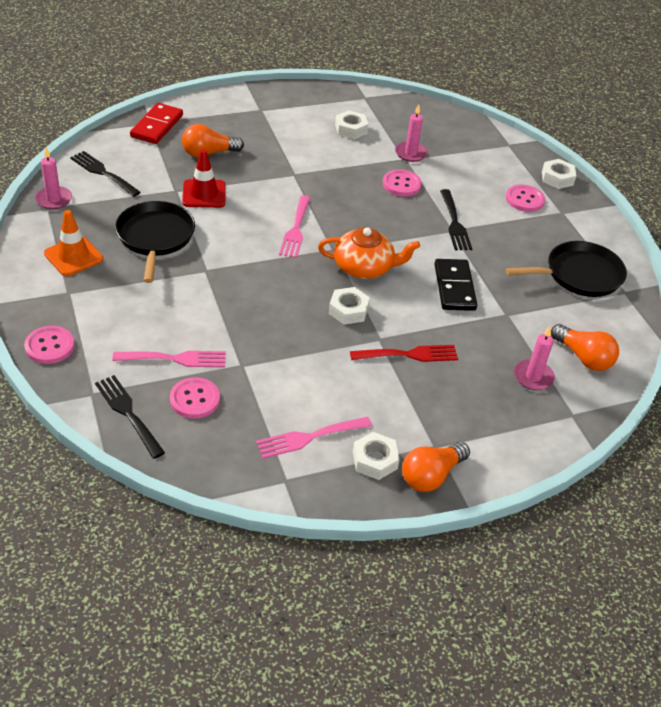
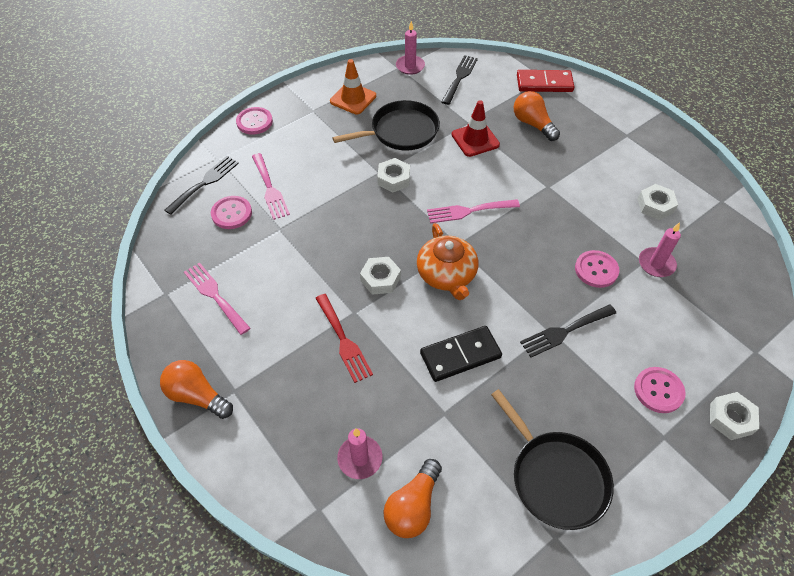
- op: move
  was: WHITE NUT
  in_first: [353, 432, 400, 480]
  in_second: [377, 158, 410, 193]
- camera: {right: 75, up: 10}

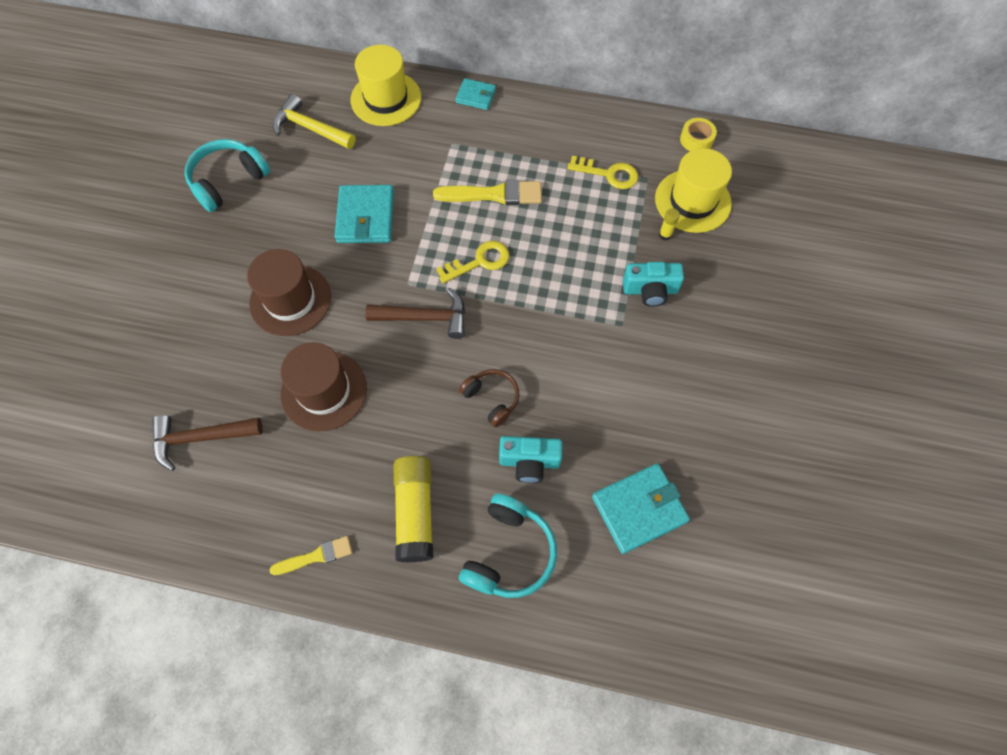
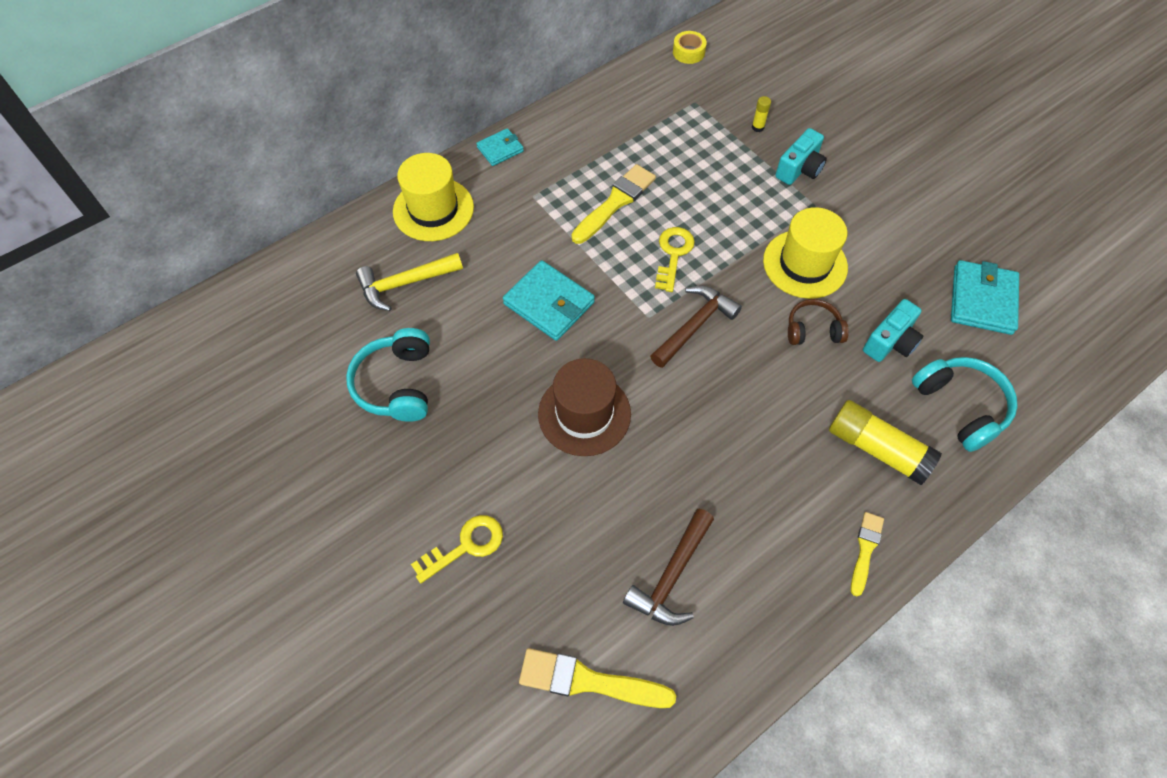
- op: move
  was: YELLOW KEY
  in_first: [567, 156, 638, 189]
  in_second: [411, 515, 503, 583]
- op: insert
  now: YELLOW BRUSH
  in_second: [519, 648, 676, 708]
- op: move
  was: YELLOW HAT
  in_first: [655, 148, 732, 233]
  in_second: [763, 207, 848, 299]
- op: delete
  was: BROWN HAT
  in_first: [281, 342, 367, 432]
- camera: {right: -50, up: -5}

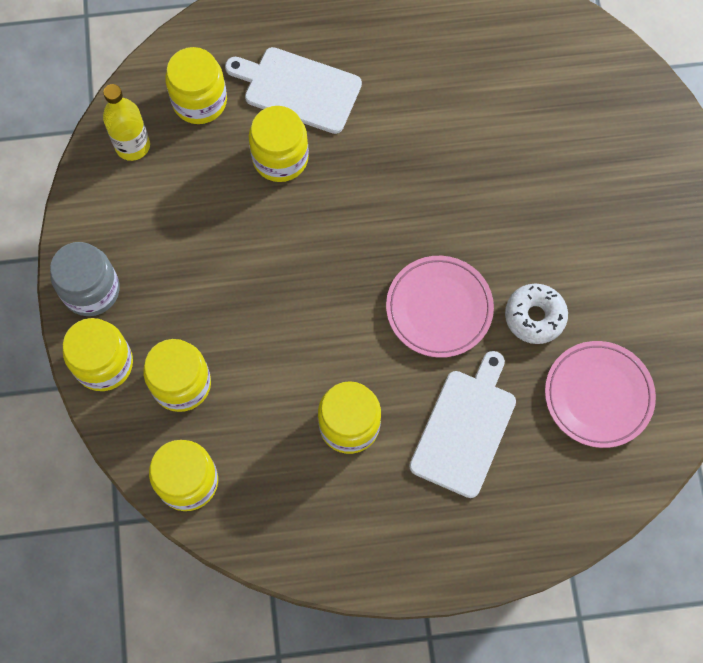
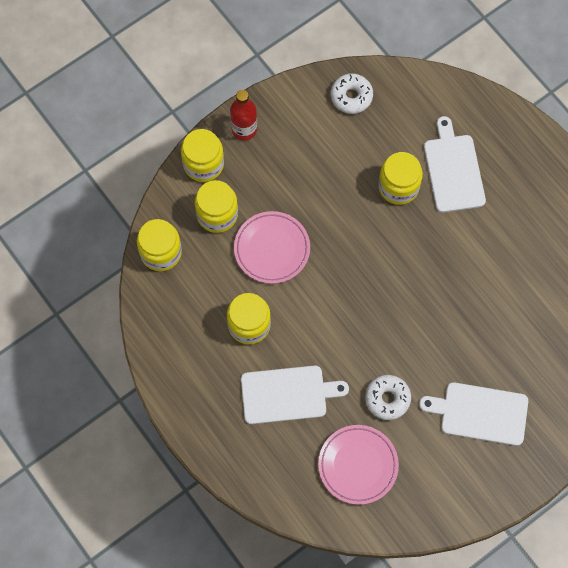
- op: replace
  was: GREY JAR
  now: RED BOTTLE
  in_first: [50, 242, 120, 316]
  in_second: [230, 90, 257, 141]
- op: move
  was: PINK PLATE
  in_first: [386, 256, 494, 358]
  in_second: [234, 211, 310, 284]
- op: replace
  was: YELLOW BOTTLE
  now: WHITE DONUT
  in_first: [103, 84, 150, 161]
  in_second: [331, 74, 373, 114]
- op: insert
  now: WHITE CUTTING BOARD
  in_second: [419, 382, 528, 446]
- op: delete
  was: YELLOW JAR
  in_first: [165, 47, 227, 124]
- camera: {right: 60, up: 0}

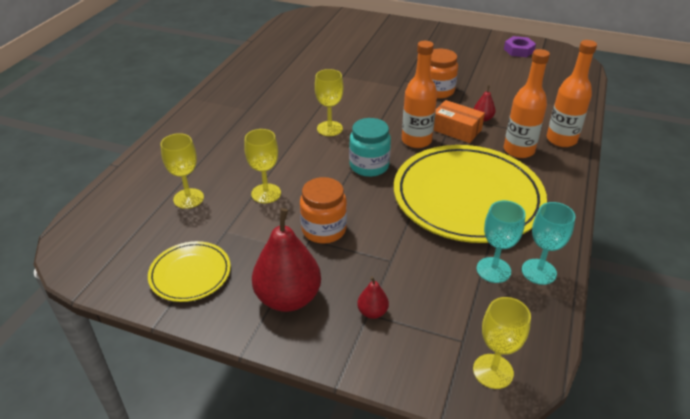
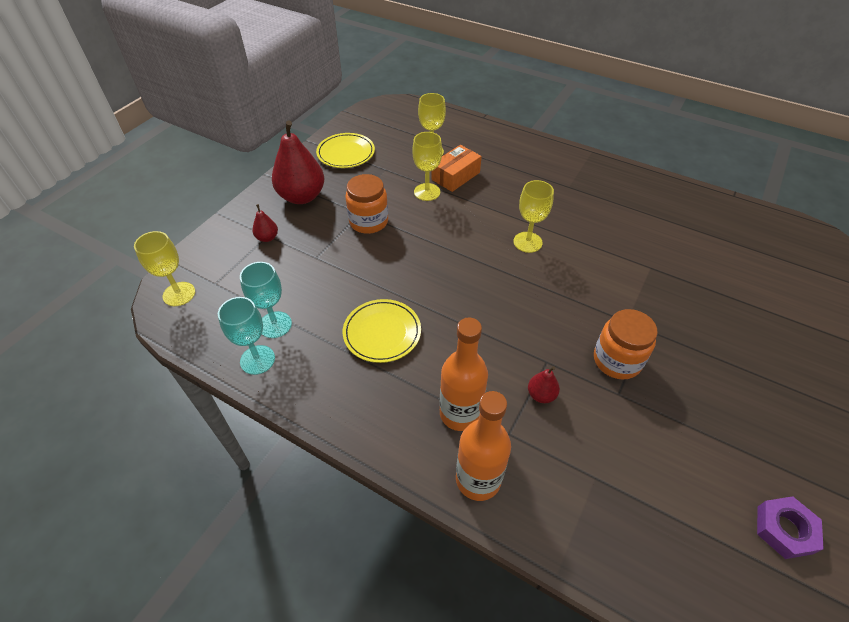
- op: resize
  was: YELLOW PLATE
  in_first: [394, 145, 547, 243]
  in_second: [343, 299, 421, 363]
  ratio: 0.47
- op: move
  was: ORANGE BOX
  in_first: [433, 100, 485, 143]
  in_second: [431, 145, 482, 192]
- op: delete
  was: TURQUOISE JAR
  in_first: [349, 118, 391, 177]
- op: delete
  was: ORANGE BOTTLE
  in_first: [402, 41, 437, 148]
- camera: {right: 100, up: 10}

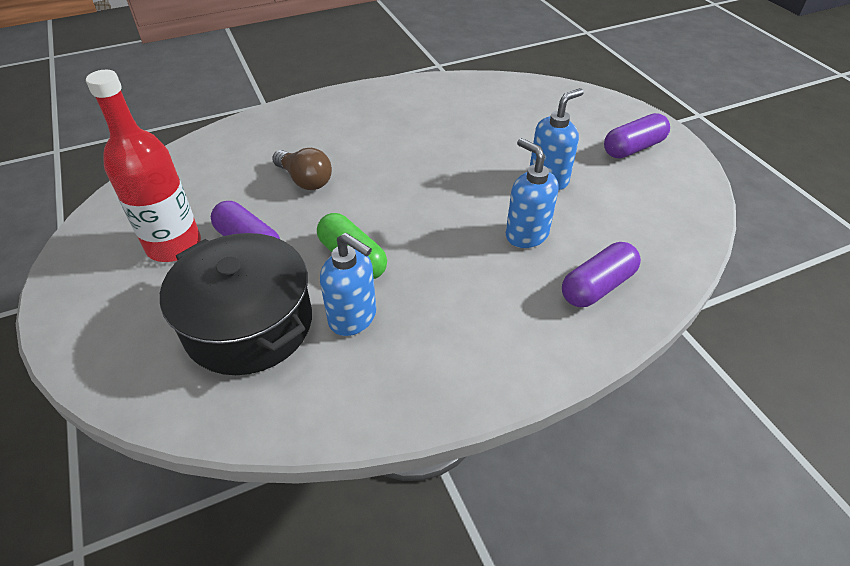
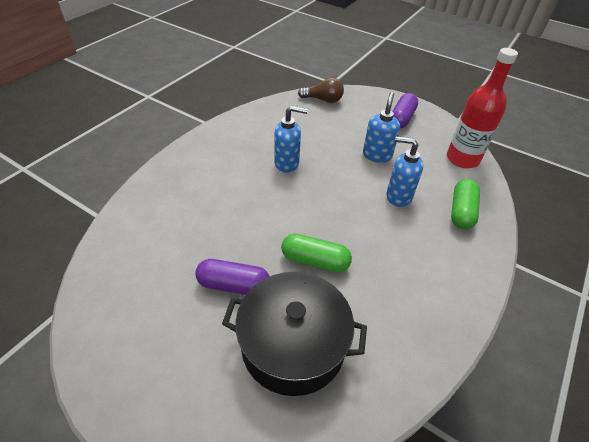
- op: move
  was: BLUE SOAP DISPENSER
  in_first: [320, 233, 376, 336]
  in_second: [274, 106, 308, 173]
- op: move
  was: BROWN LIGHT BULB
  in_first: [272, 148, 332, 190]
  in_second: [298, 77, 344, 103]
- op: move
  was: RED BOTTLE
  in_first: [86, 70, 201, 262]
  in_second: [447, 48, 518, 168]
- op: recolor
  was: PURPLE CAPSULE
  now: GREEN CAPSULE
  in_first: [562, 242, 641, 307]
  in_second: [451, 179, 480, 229]
- camera: {right: -35, up: 0}

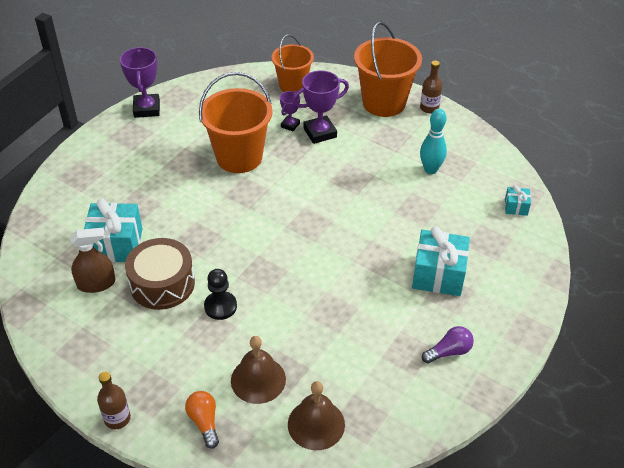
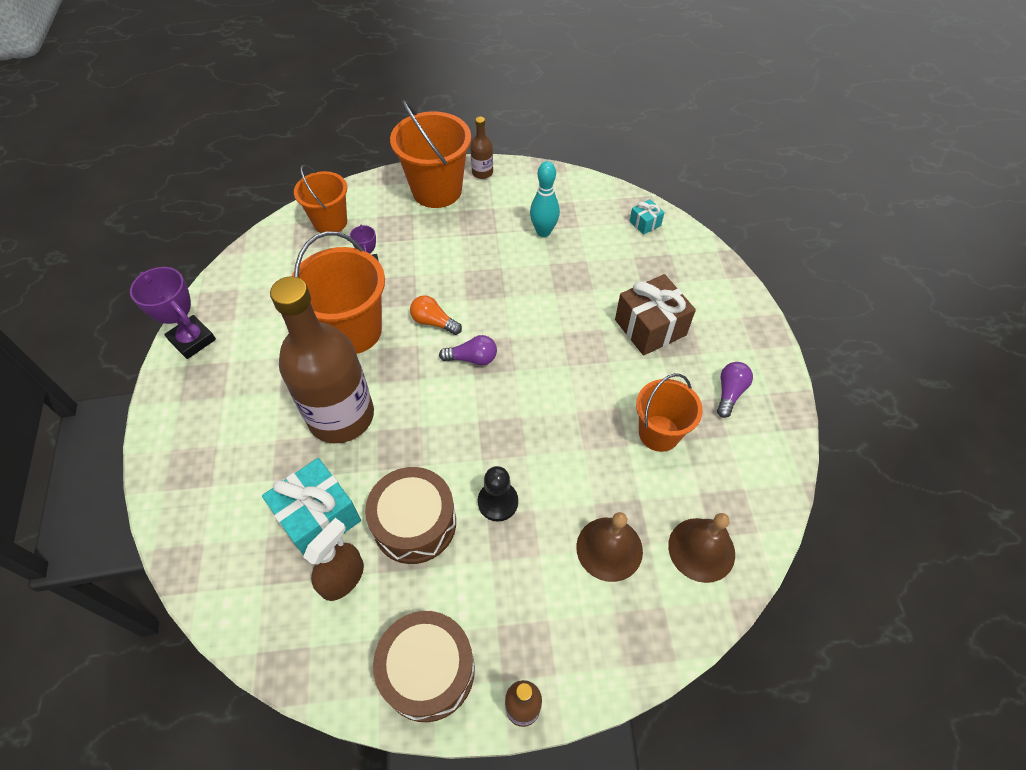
- op: insert
  now: BROWN BOTTLE
  in_second: [270, 276, 374, 443]
- op: insert
  now: BROWN DRUM
  in_second: [373, 611, 475, 722]
- op: move
  was: ORANGE LIGHT BULB
  in_first: [185, 391, 219, 449]
  in_second: [410, 295, 462, 335]
- op: insert
  now: PURPLE LIGHT BULB
  in_second: [439, 335, 497, 365]
- op: recolor
  was: TURQUOISE GIFT
  now: BROWN GIFT
  in_first: [412, 226, 470, 296]
  in_second: [615, 274, 696, 356]
- op: insert
  now: ORANGE BUCKET
  in_second: [636, 373, 703, 452]
- op: delete
  was: PURPLE TROPHY
  in_first: [292, 70, 349, 144]
- camera: {right: -40, up: 10}

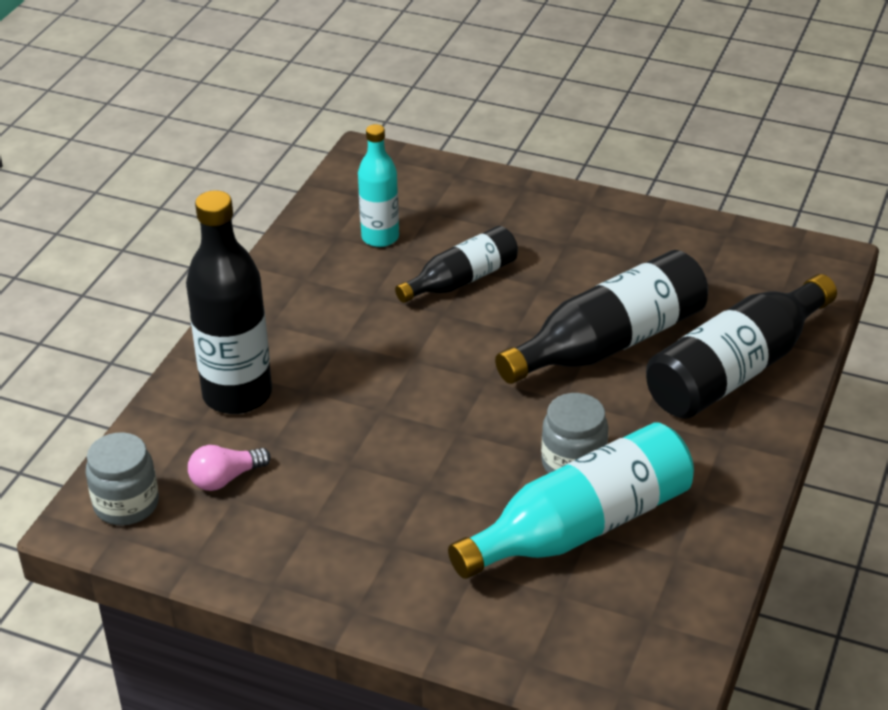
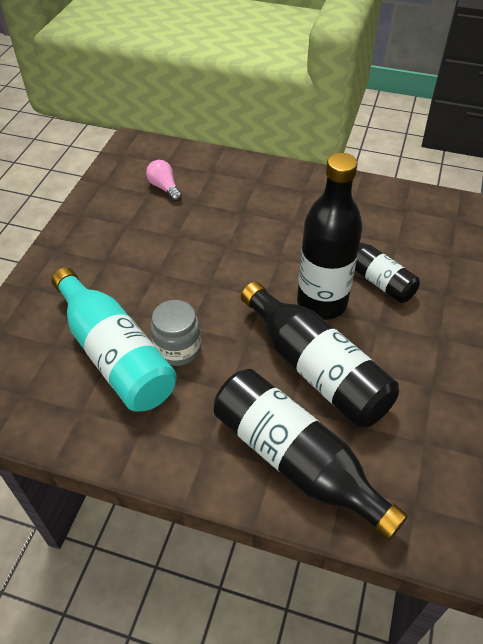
- op: move
  was: BLACK BOTTLE
  in_first: [186, 190, 272, 414]
  in_second: [297, 153, 362, 320]
- op: delete
  was: GREY JAR
  in_first: [86, 432, 159, 525]
- op: delete
  was: TURQUOISE BOTTLE
  in_first: [358, 124, 399, 247]
- camera: {right: 85, up: 10}

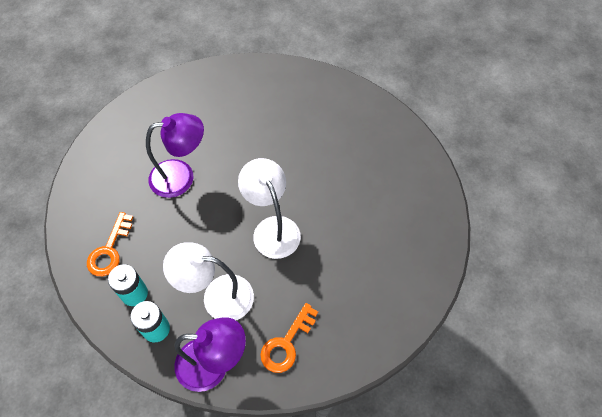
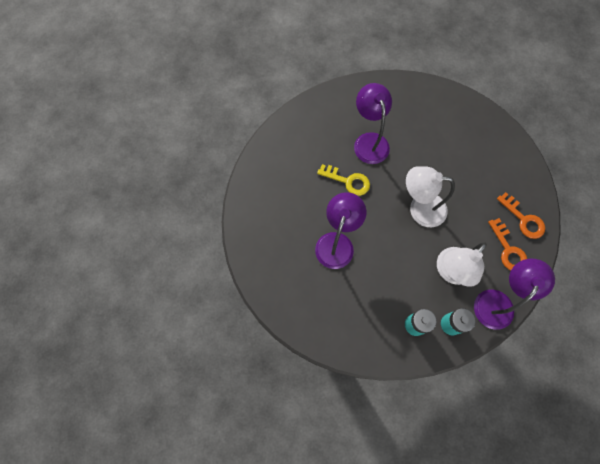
- op: insert
  now: YELLOW KEY
  in_second: [317, 164, 370, 196]
- op: insert
  now: PURPLE LAMP
  in_second: [354, 83, 392, 164]
- op: move
  was: ORANGE KEY
  in_first: [87, 212, 133, 276]
  in_second: [497, 192, 545, 239]
- camera: {right: -55, up: 10}

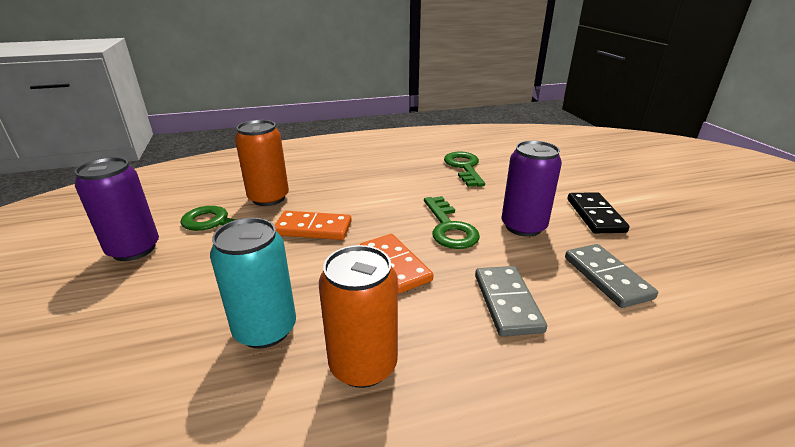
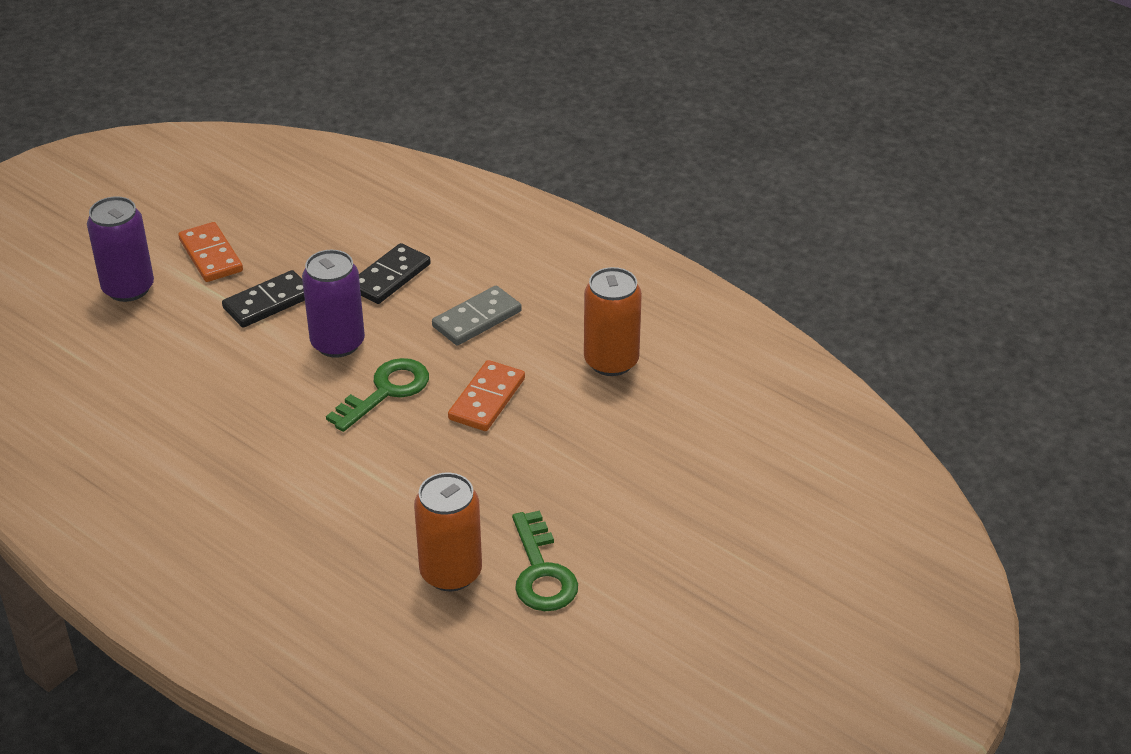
- op: move
  was: PURPLE CAN
  in_first: [75, 157, 159, 261]
  in_second: [87, 196, 154, 302]
- op: move
  was: ORANGE DOMINO
  in_first: [275, 211, 352, 240]
  in_second: [178, 222, 243, 282]
- op: recolor
  was: GREY DOMINO
  now: BLACK DOMINO
  in_first: [565, 244, 658, 308]
  in_second: [359, 243, 431, 304]
- op: delete
  was: TURQUOISE CAN
  in_first: [210, 218, 296, 349]
- op: delete
  was: GREEN KEY
  in_first: [444, 152, 485, 187]
- camera: {right: -125, up: 10}

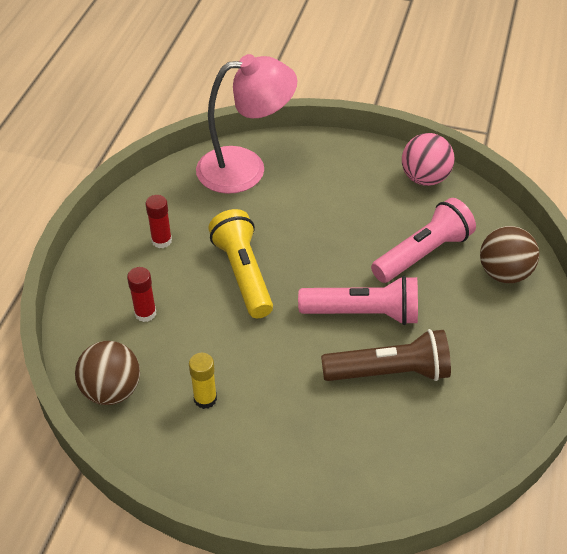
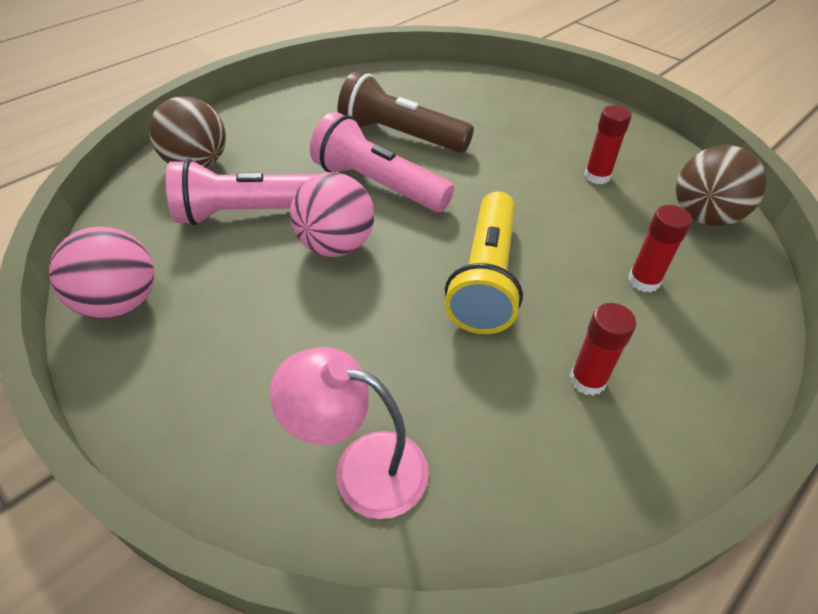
- op: resize
  was: PINK LAMP
  in_first: [196, 54, 297, 194]
  in_second: [270, 347, 429, 519]
  ratio: 0.62
- op: insert
  now: PINK BALL
  in_second: [290, 172, 374, 257]
- op: recolor
  was: YELLOW GLUE STICK
  now: RED GLUE STICK
  in_first: [189, 353, 217, 409]
  in_second: [584, 105, 632, 184]
- camera: {right: -150, up: 0}

